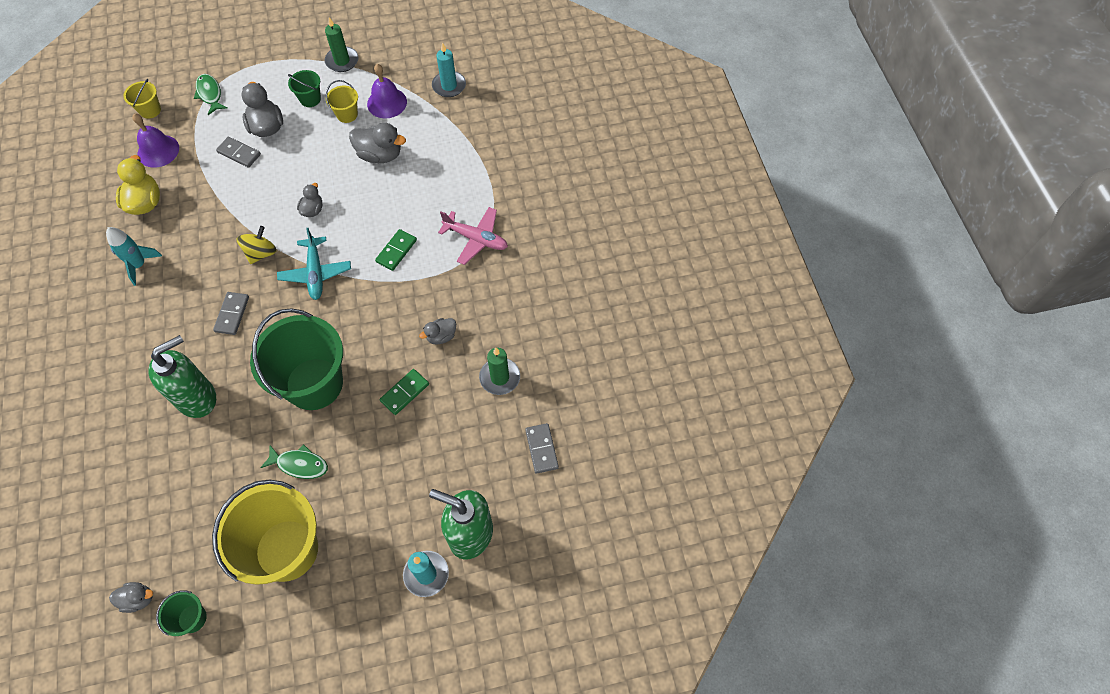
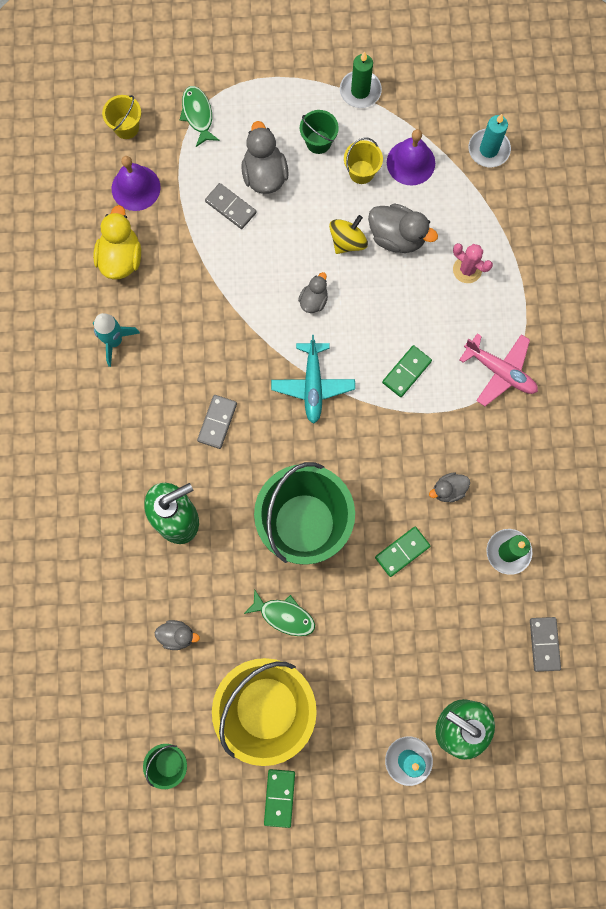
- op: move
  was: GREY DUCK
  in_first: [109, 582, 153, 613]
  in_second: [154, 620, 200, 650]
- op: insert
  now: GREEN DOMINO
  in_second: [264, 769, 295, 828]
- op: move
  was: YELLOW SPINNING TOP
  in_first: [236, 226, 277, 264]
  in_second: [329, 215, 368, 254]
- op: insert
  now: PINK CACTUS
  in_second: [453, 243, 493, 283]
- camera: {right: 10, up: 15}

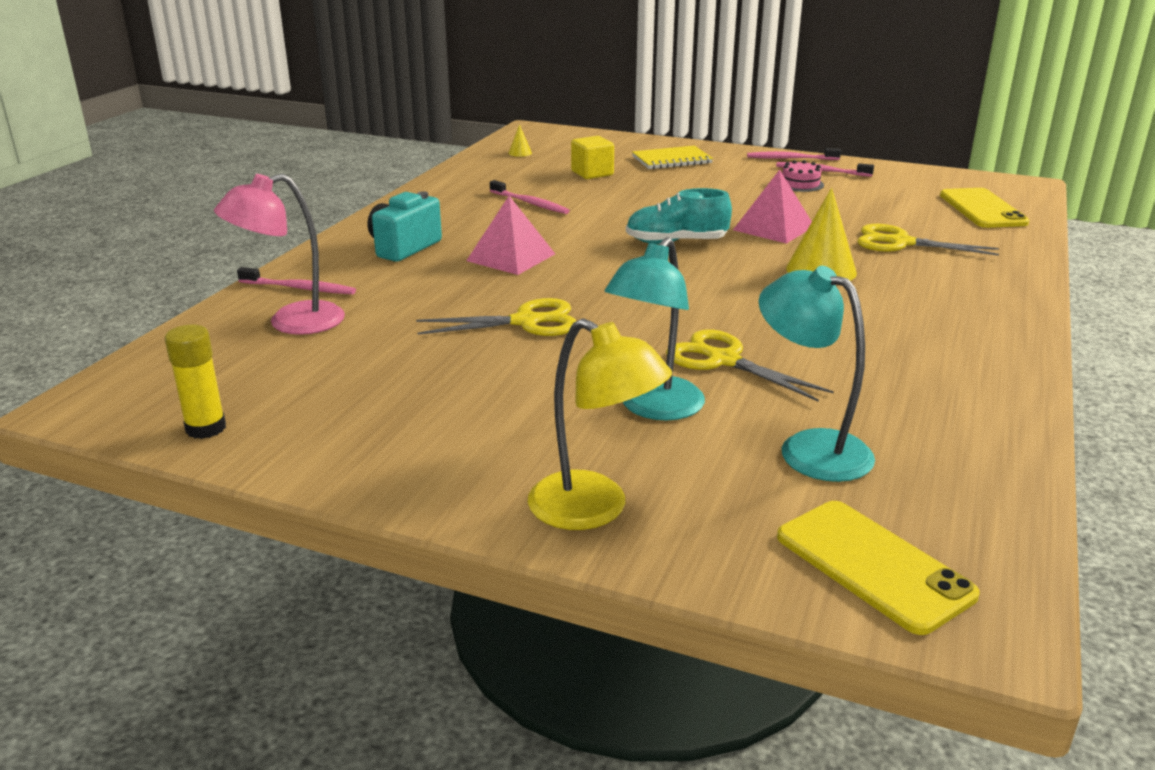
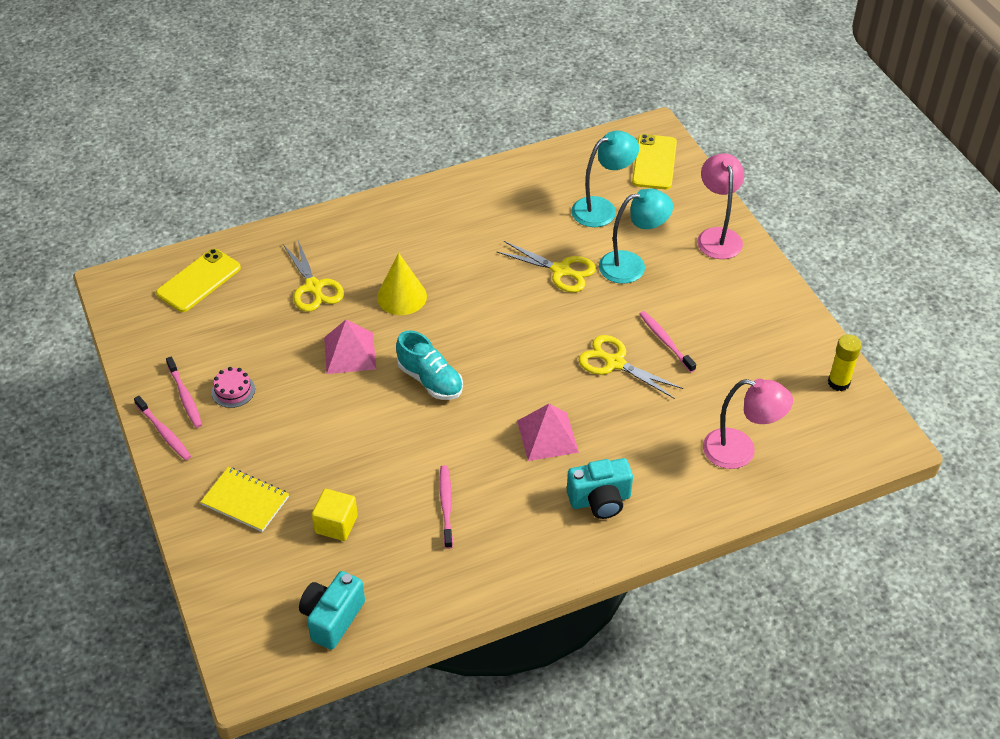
- op: replace
  was: YELLOW CONE
  now: TURQUOISE CAMERA
  in_first: [509, 124, 532, 157]
  in_second: [299, 571, 365, 650]
- op: rotate
  was: YELLOW SCISSORS
  in_first: [666, 330, 834, 402]
  in_second: [496, 241, 596, 293]
  clockwise: -60
- op: rotate
  was: TURQUOISE LAMP
  in_first: [759, 266, 875, 482]
  in_second: [571, 131, 639, 227]
  clockwise: -120
- op: move
  was: PINK TOOTHBRUSH
  in_first: [237, 267, 356, 294]
  in_second: [640, 311, 696, 372]
- op: recolor
  was: YELLOW LAMP
  now: PINK LAMP
  in_first: [528, 318, 672, 530]
  in_second: [697, 153, 744, 259]
- camera: {right: -135, up: 20}

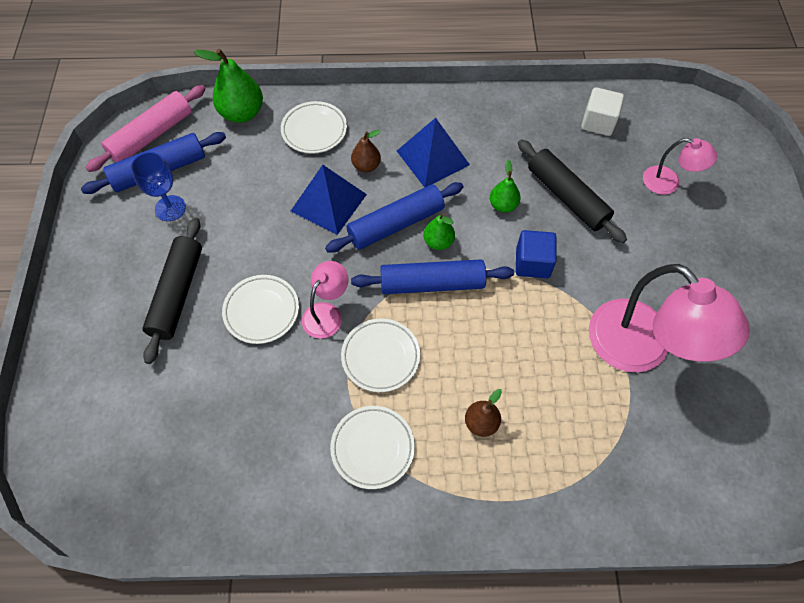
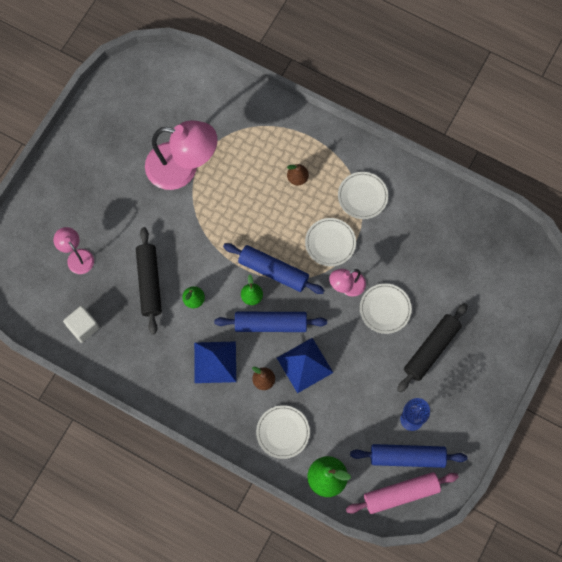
- op: rotate
  was: PINK LAMP
  in_first: [589, 264, 750, 372]
  in_second: [145, 120, 218, 190]
  clockwise: 105
- op: delete
  was: BLUE CUBE
  in_first: [516, 230, 557, 278]
- camera: {right: -150, up: 10}

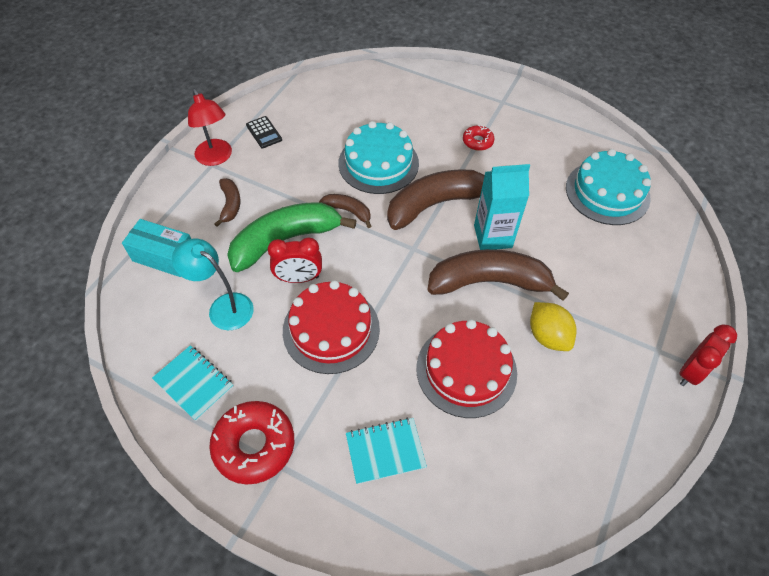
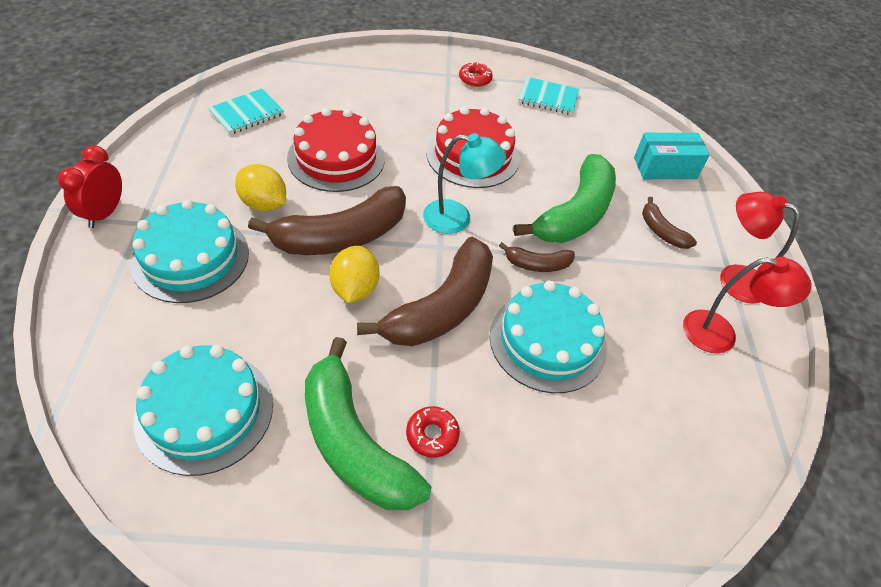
- op: insert
  now: TURQUOISE CAKE
  in_second: [130, 199, 249, 303]
- op: move
  was: TURQUOISE NOTEBOOK
  in_first: [346, 418, 427, 484]
  in_second: [208, 89, 284, 135]
- op: insert
  now: GREEN BANANA
  in_second: [305, 337, 431, 510]
- op: replace
  was: TURQUOISE CARTON
  now: YELLOW LEMON
  in_first: [474, 164, 530, 250]
  in_second: [329, 246, 379, 303]
- op: move
  was: TURQUOISE LAMP
  in_first: [172, 239, 254, 330]
  in_second: [423, 133, 506, 234]
- op: resize
  was: RED DONUT
  in_first: [209, 401, 294, 484]
  in_second: [459, 62, 493, 87]
  ratio: 0.53
- op: replace
  was: BLACK CALCULATOR
  now: RED LAMP
  in_first: [246, 116, 282, 148]
  in_second: [683, 257, 812, 353]
- op: delete
  was: RED CLOCK
  in_first: [268, 238, 322, 283]
- camera: {right: 150, up: -5}

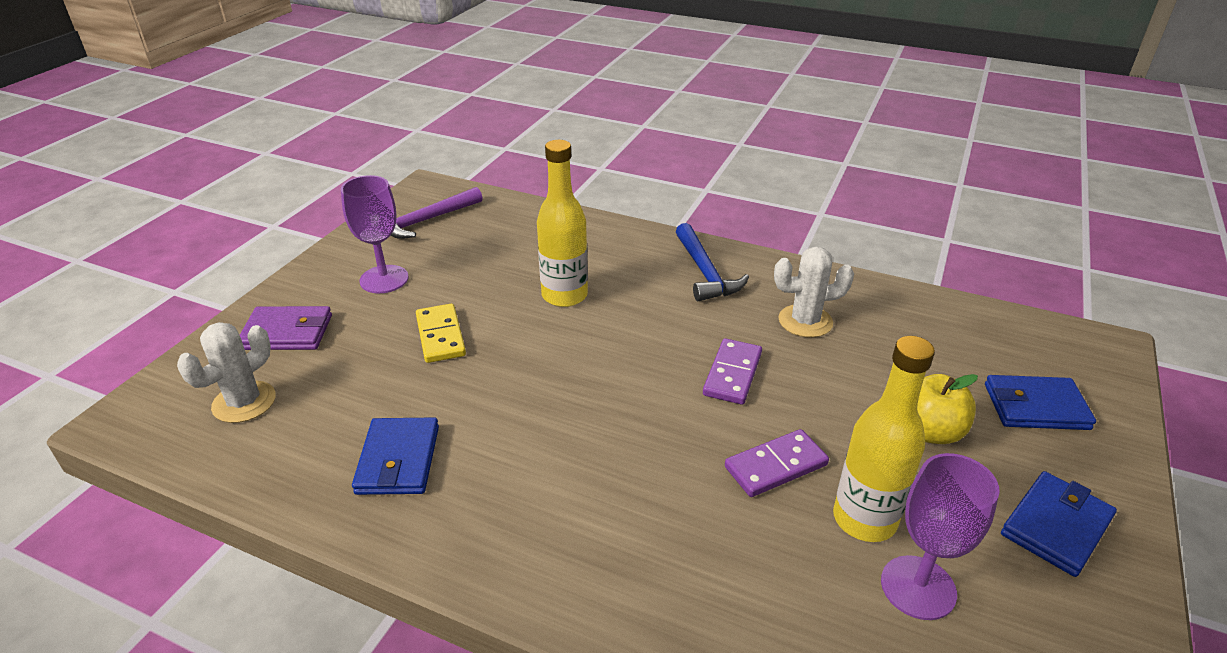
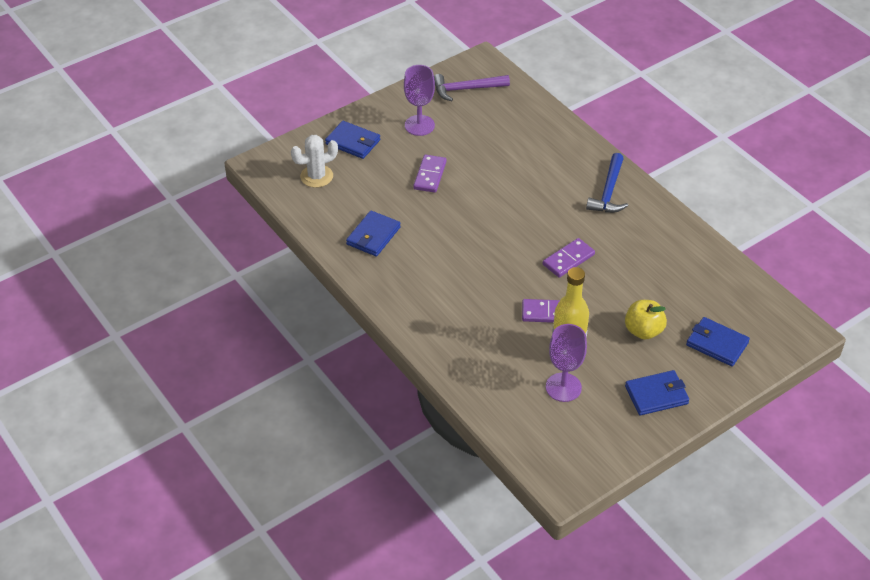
- op: recolor
  was: PURPLE WALLET
  now: BLUE WALLET
  in_first: [239, 306, 332, 350]
  in_second: [325, 121, 380, 159]
- op: recolor
  was: YELLOW DOMINO
  now: PURPLE DOMINO
  in_first: [416, 304, 466, 363]
  in_second: [413, 155, 447, 193]
- op: delete
  was: YELLOW BOTTLE
  in_first: [537, 140, 588, 307]
- op: delete
  was: WHITE CACTUS
  in_first: [774, 247, 854, 338]
- camera: {right: 30, up: 10}

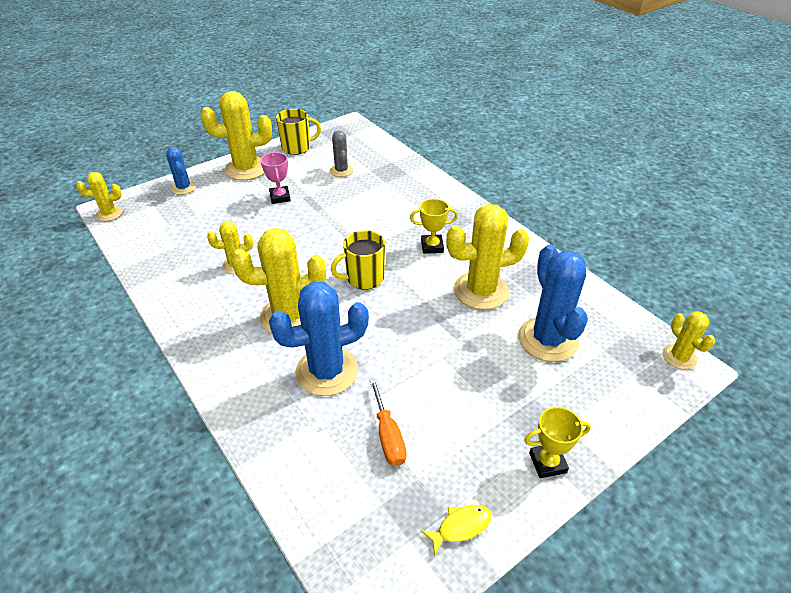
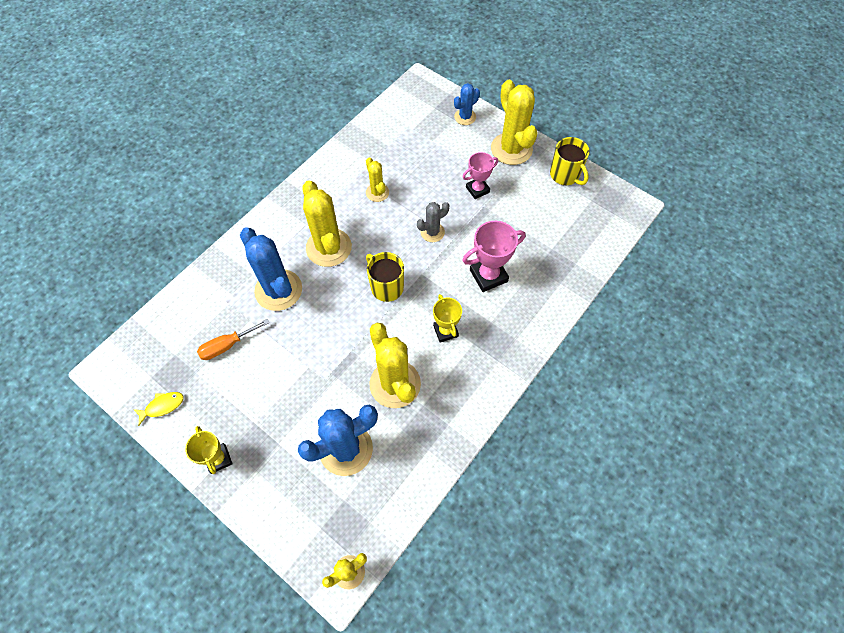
- op: rotate
  was: YELLOW FISH
  in_first: [421, 505, 492, 555]
  in_second: [133, 392, 184, 426]
  clockwise: -75
- op: move
  was: GREY CACTUS
  in_first: [330, 131, 353, 177]
  in_second: [417, 202, 449, 242]
- op: insert
  now: PINK TROPHY
  in_second: [462, 221, 525, 292]
- op: delete
  was: YELLOW CACTUS
  in_first: [76, 172, 123, 221]
- camera: {right: 75, up: 20}

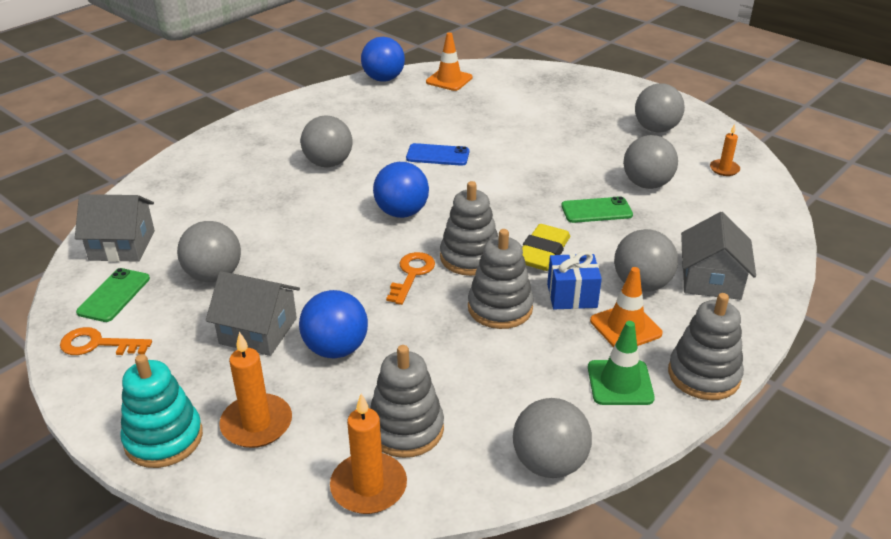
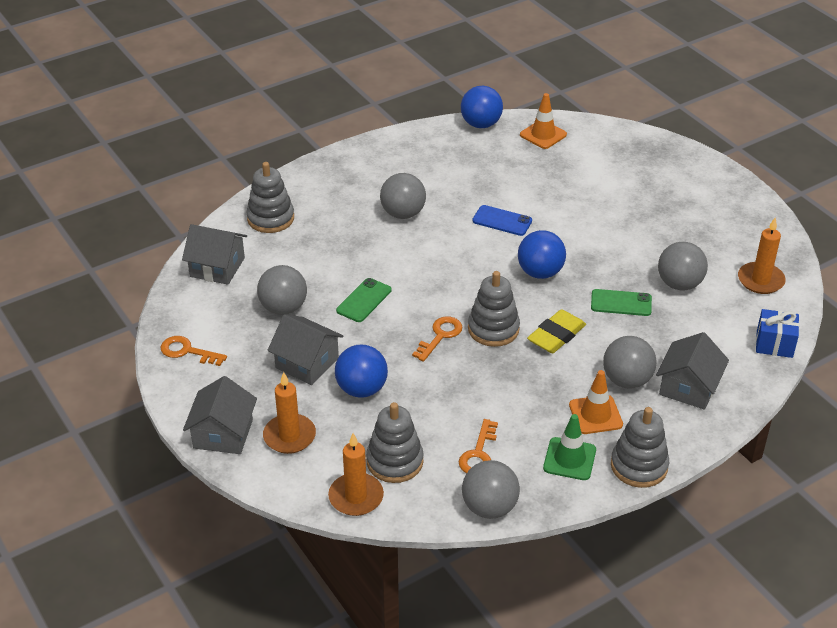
- op: replace
  was: TURQUOISE STACKING TOY
  now: GREY HOUSE
  in_first: [120, 354, 203, 468]
  in_second: [183, 376, 257, 454]
- op: move
  was: GREY STACKING TOY
  in_first: [468, 229, 534, 329]
  in_second: [246, 162, 294, 233]
- op: move
  was: GREEN PHONE
  in_first: [76, 268, 150, 322]
  in_second: [336, 278, 392, 322]
- op: insert
  now: ORANGE KEY
  in_second: [459, 419, 498, 474]
- op: move
  was: BLUE BALL
  in_first: [373, 162, 429, 218]
  in_second: [518, 230, 566, 279]
- op: resize
  was: ORANGE CANDLE
  in_first: [710, 124, 740, 176]
  in_second: [738, 217, 786, 294]
  ratio: 1.68
- op: move
  was: BLUE GIFT
  in_first: [547, 251, 602, 309]
  in_second: [756, 309, 799, 358]
- op: delete
  was: GREY BALL
  in_first: [635, 83, 685, 132]
- camera: {right: 15, up: 5}

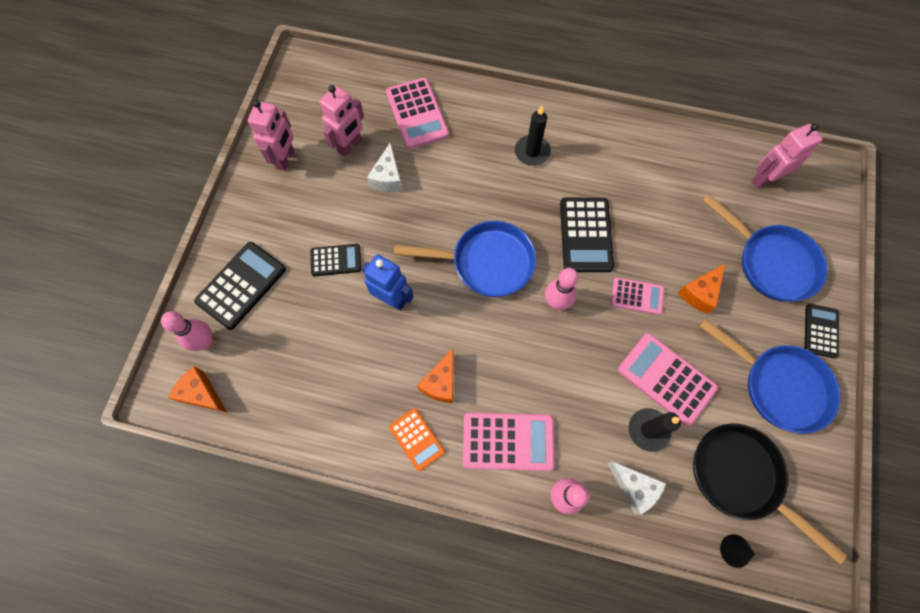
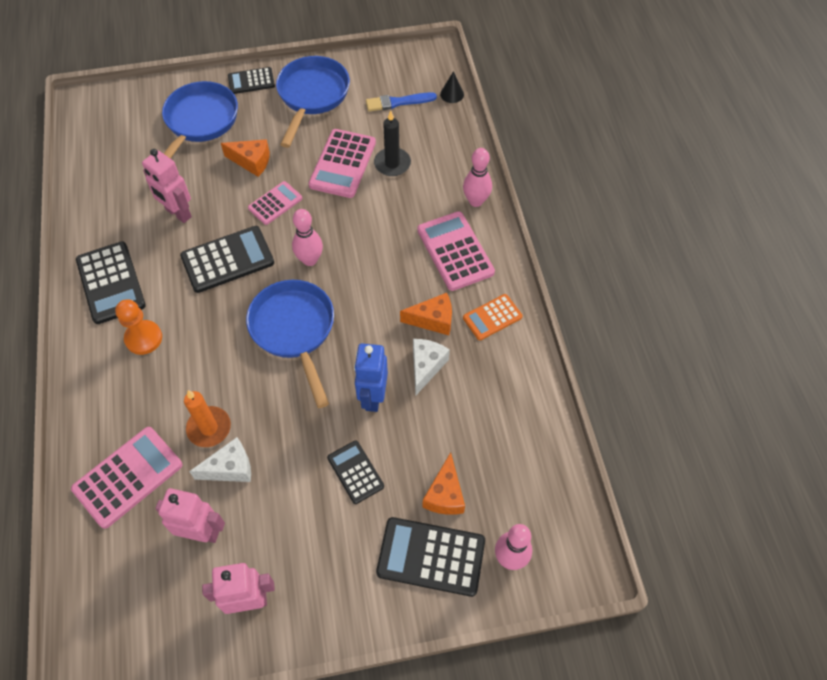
- op: insert
  now: BLACK CALCULATOR
  in_second: [76, 241, 146, 324]
- op: replace
  was: BLACK CANDLE
  now: ORANGE PAWN
  in_first: [515, 106, 551, 166]
  in_second: [115, 299, 162, 355]
- op: move
  was: PINK ROBOT
  in_first: [751, 123, 823, 189]
  in_second: [142, 149, 192, 223]
- op: insert
  now: ORANGE CANDLE
  in_second: [184, 390, 231, 447]
- op: rotate
  was: PINK CALCULATOR
  in_first: [611, 278, 664, 315]
  in_second: [248, 181, 302, 225]
  clockwise: 60
- op: replace
  was: BLACK PAN
  now: BLUE BRUSH
  in_first: [693, 424, 847, 564]
  in_second: [366, 92, 437, 111]
- op: move
  was: WHITE CHEESE
  in_first: [607, 461, 666, 515]
  in_second: [413, 339, 450, 396]
- op: move
  was: ORANGE CHEESE
  in_first: [168, 366, 227, 412]
  in_second: [422, 452, 465, 515]
- op: rotate
  was: ORANGE CALCULATOR
  in_first: [389, 408, 445, 471]
  in_second: [463, 294, 523, 340]
  clockwise: -150
- camera: {right: -115, up: -10}

